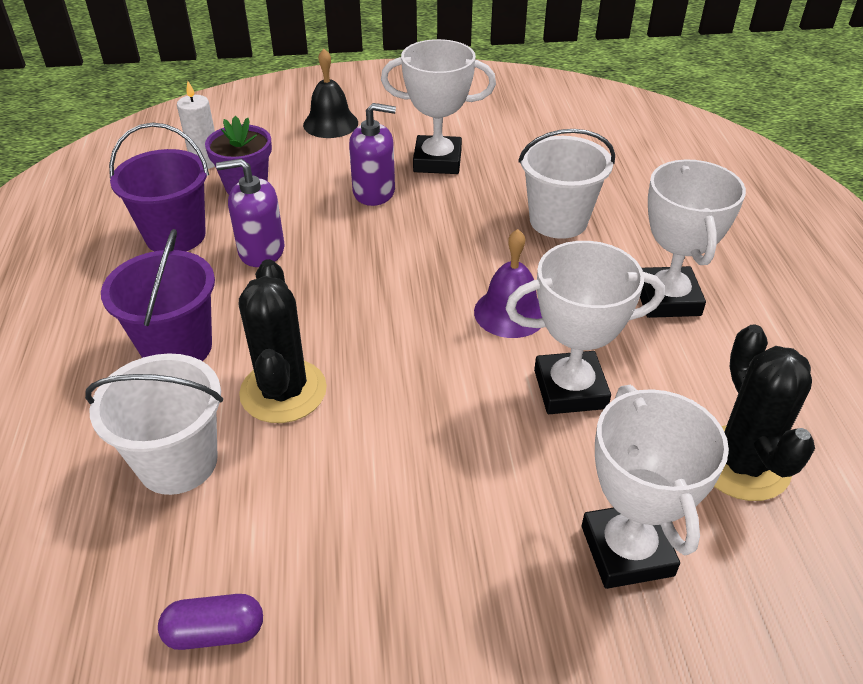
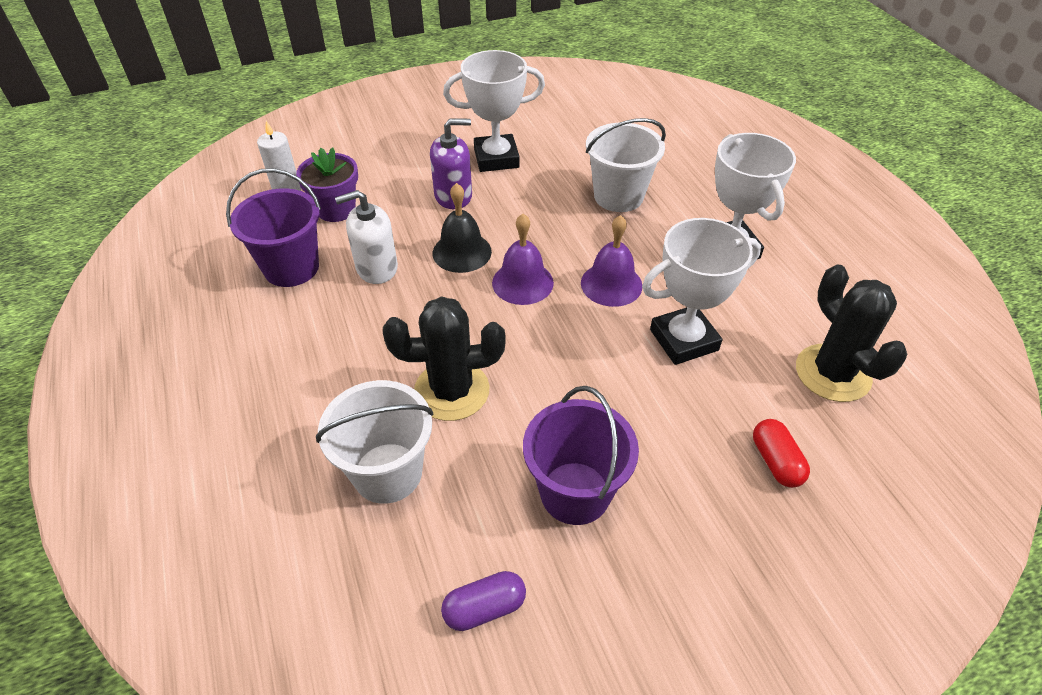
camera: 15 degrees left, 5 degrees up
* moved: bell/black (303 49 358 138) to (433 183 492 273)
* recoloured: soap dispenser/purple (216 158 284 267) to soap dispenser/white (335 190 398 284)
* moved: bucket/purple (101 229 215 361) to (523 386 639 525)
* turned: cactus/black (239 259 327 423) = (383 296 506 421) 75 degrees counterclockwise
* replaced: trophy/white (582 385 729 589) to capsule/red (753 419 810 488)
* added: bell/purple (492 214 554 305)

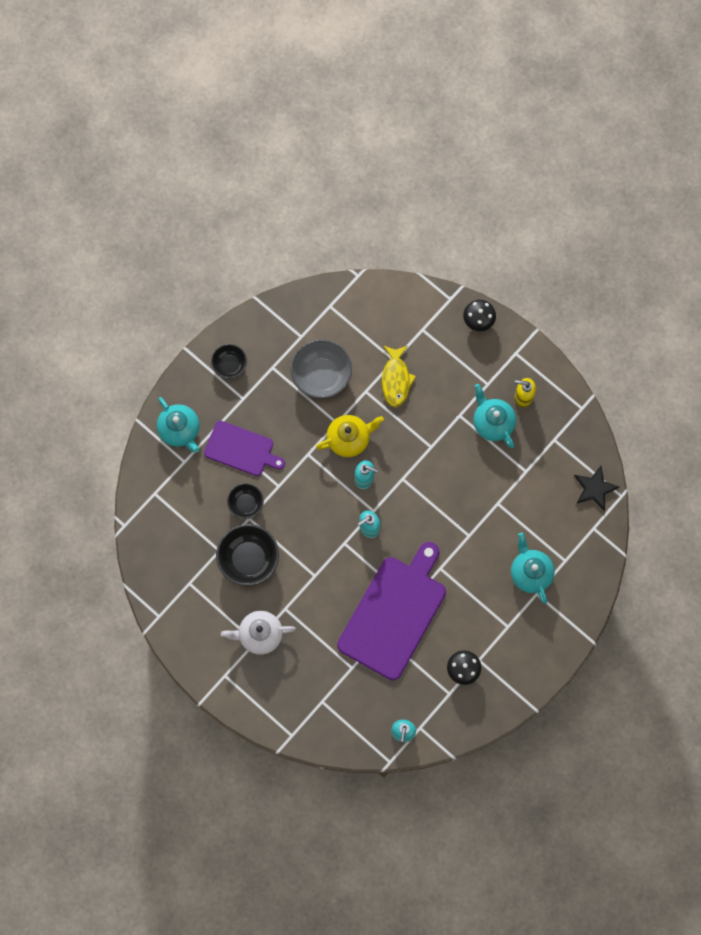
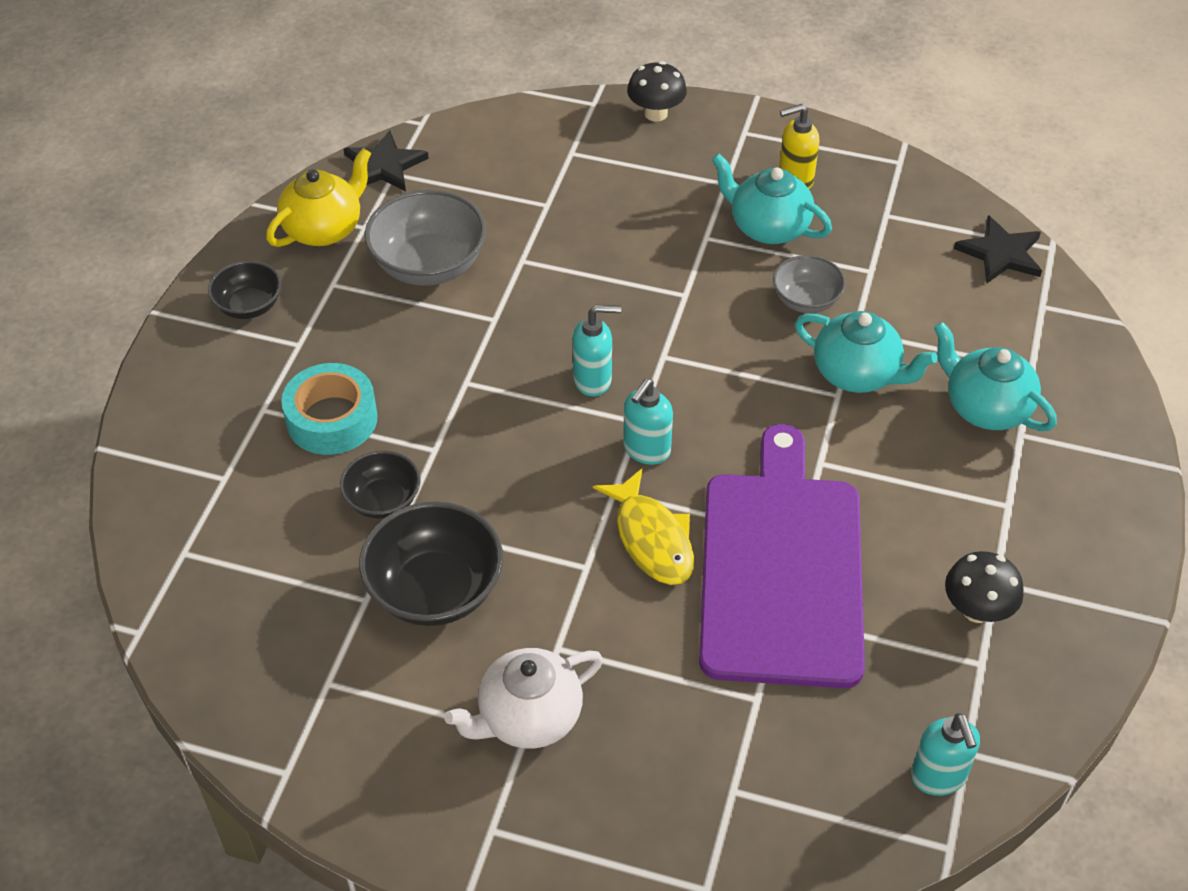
camera: 25 degrees left, 25 degrees down
* moved: fish/yellow (382 345 416 407) to (593 468 694 585)
* moved: teapot/turquoise (157 397 200 453) to (795 311 938 393)
* moved: teapot/yellow (316 415 384 457) to (266 148 371 247)
* replaced: cutting board/purple (204 421 285 476) to tape/turquoise (281 363 378 455)
* added: star/black (344 130 429 192)
* added: bowl/grey (773 255 846 313)

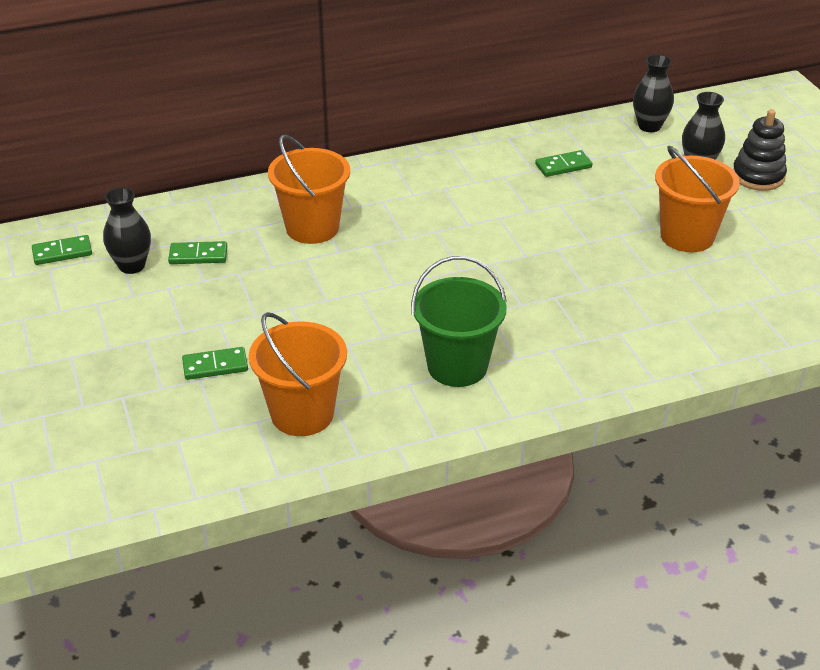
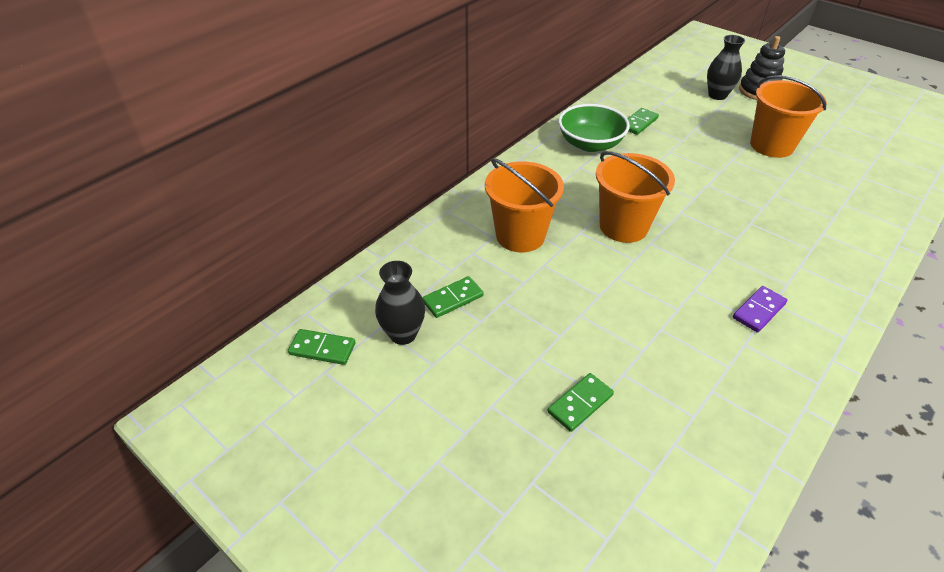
camera: 30 degrees left, 5 degrees up
* removed: vase/black (633 55 674 132)
* turned: domino/green (32 235 92 265) = (288 329 356 365) 60 degrees clockwise
* replaced: bucket/green (411 256 507 387) to domino/purple (733 286 787 333)
* moved: bucket/orange (249 312 347 436) to (596 151 675 243)
* added: bowl/green (558 104 630 152)

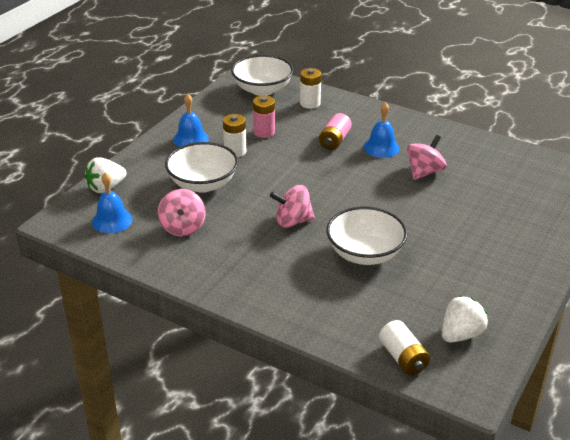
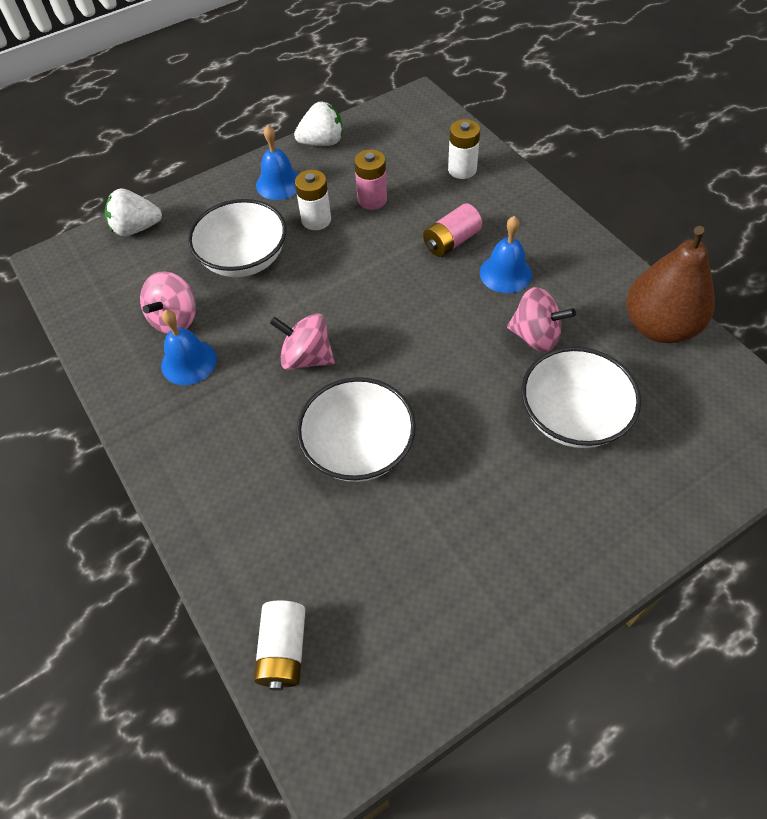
camera: 30 degrees right, 20 degrees up
* moved: bowl/white (231 55 293 96) to (522 347 641 448)
* turned: spinning top/pink (407 135 446 180) = (507 287 576 352) 45 degrees clockwise
* moved: bell/blue (92 172 133 233) to (161 310 217 385)
* moved: strawberry/white (442 296 488 343) to (294 102 343 146)
* added: pear/brown (626 226 715 343)

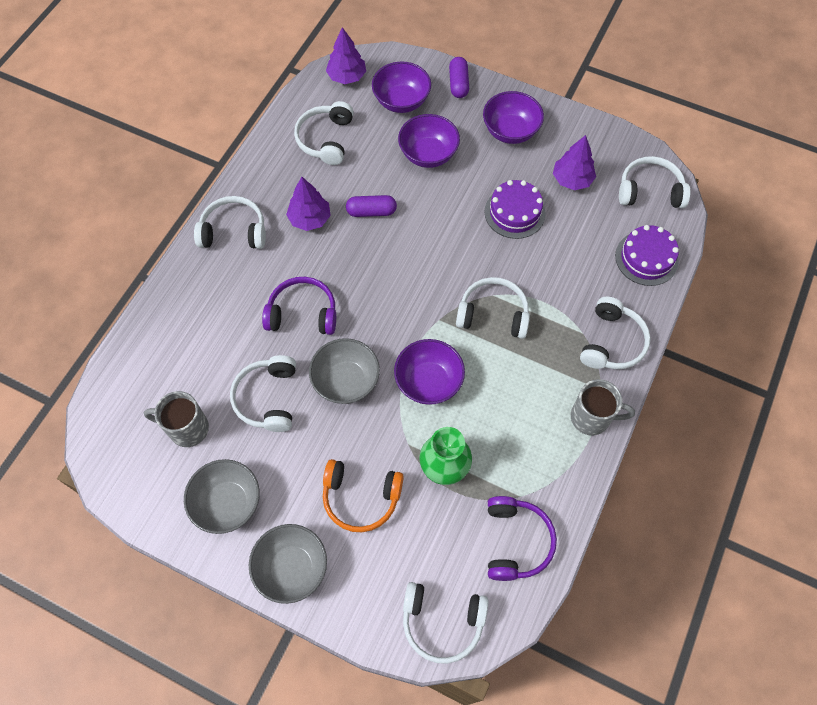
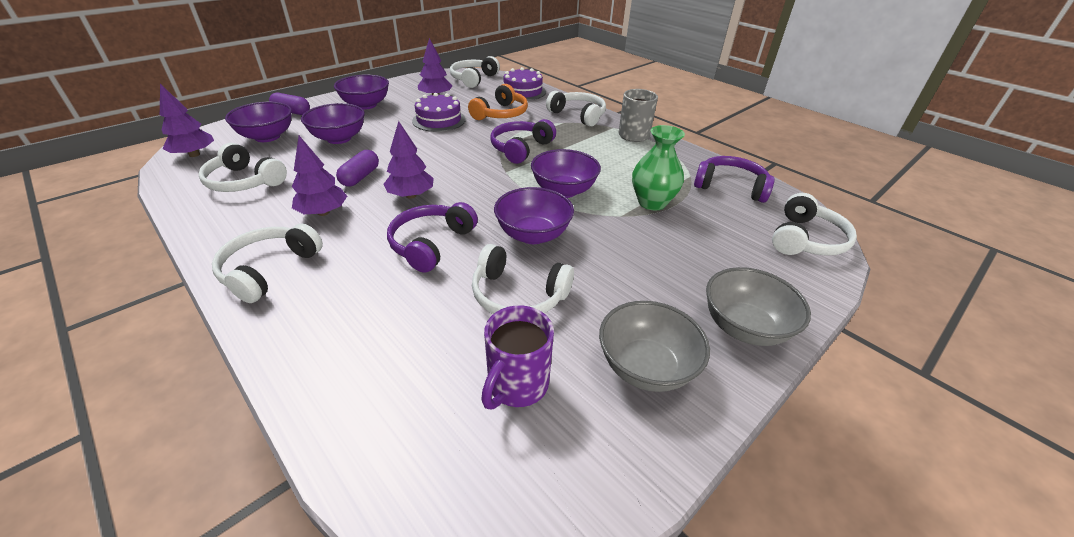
camera: 70 degrees left, 25 degrees down
* recoloured: headphones/white (456 277 530 339) to headphones/purple (490 119 556 164)
* recoloured: bowl/grey (309 338 380 404) to bowl/purple (494 187 574 244)
* recoloured: mug/grey (144 391 209 447) to mug/purple (481 305 554 409)
* moved: headphones/orange (323 459 404 532) to (468 84 528 120)
* added: tree/purple (384 121 434 199)

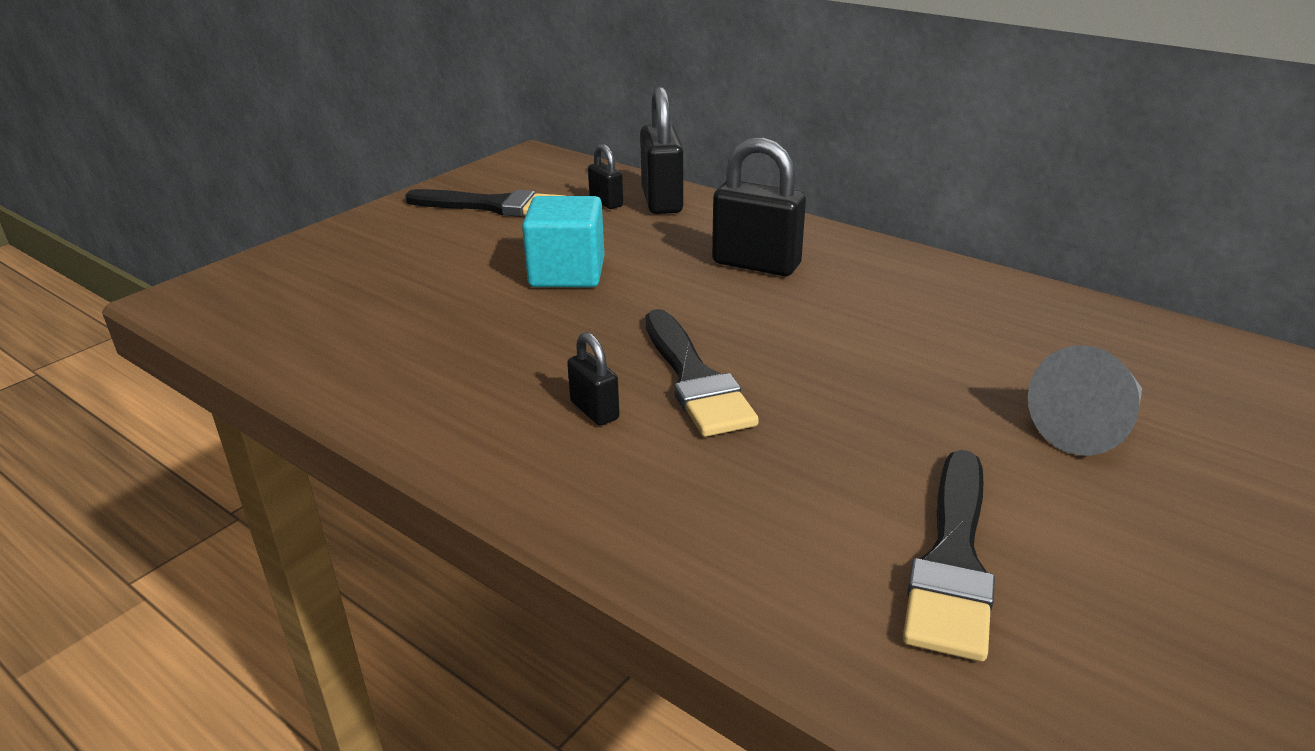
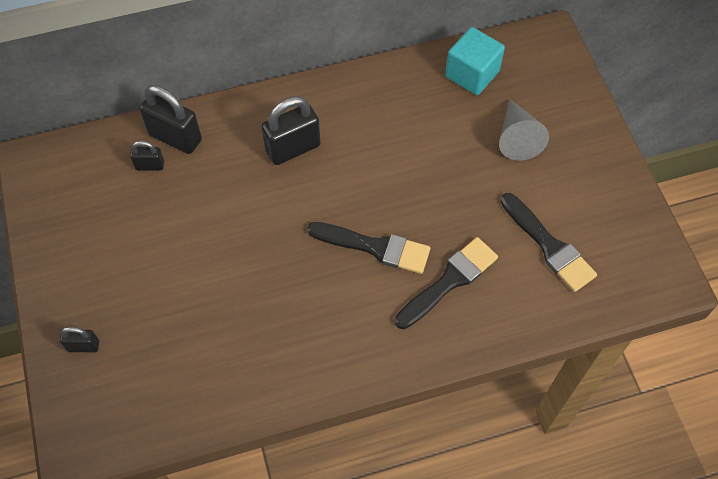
camera: 55 degrees left, 30 degrees up
* moved: brush/black (405 189 565 217) to (395 237 498 329)
* moved: cube/turquoise (522 196 604 287) to (445 27 505 95)
* moved: padlock/black (567 332 620 426) to (60 327 99 352)

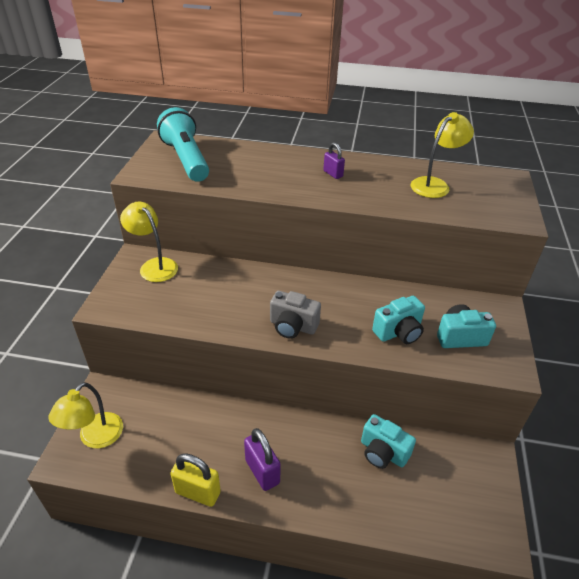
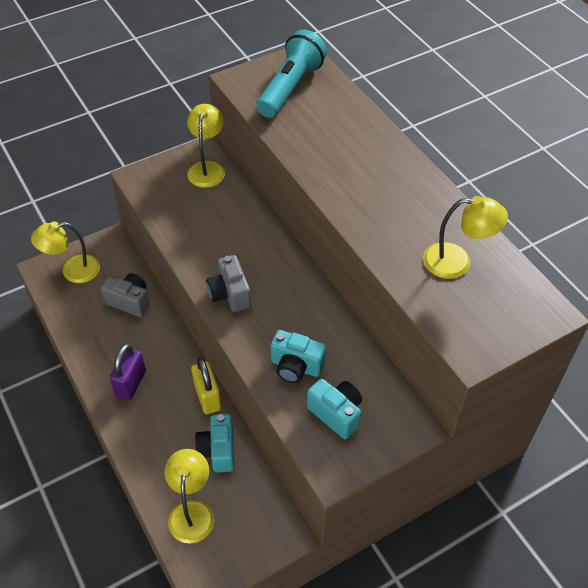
camera: 50 degrees right, 10 degrees up
* removed: padlock/purple (323 142 345 179)
* moved: padlock/yellow (170 454 221 507) to (191 357 221 414)
* added: camera/grey (100 273 149 317)
* added: lamp/yellow (165 449 214 543)

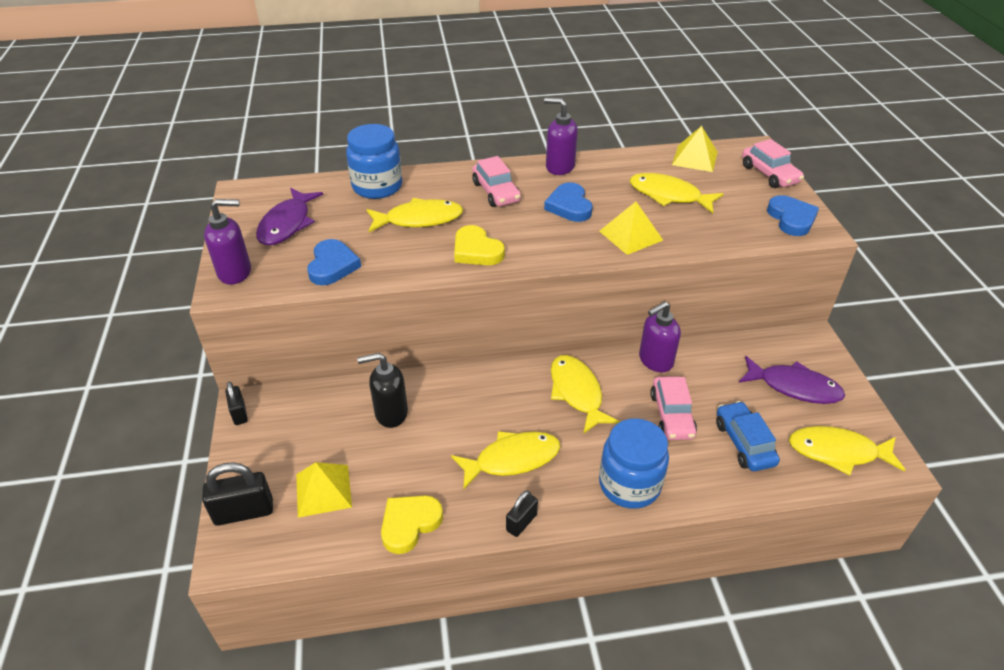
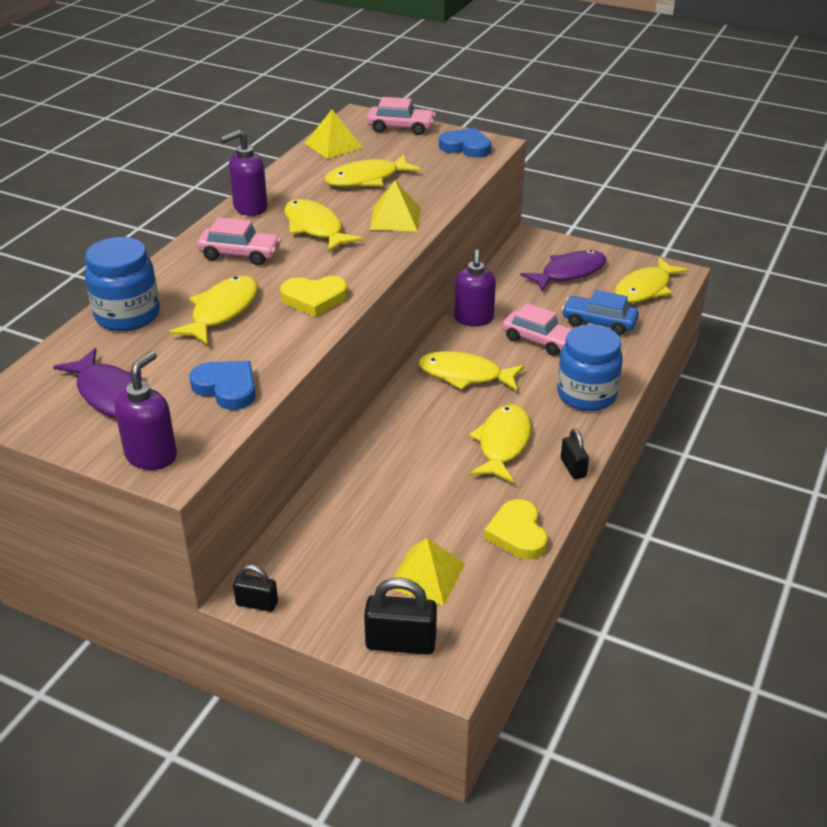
camera: 55 degrees left, 5 degrees down
* replaced: heart/blue (544 182 592 222) to fish/yellow (284 199 363 253)
* removed: soap dispenser/black (357 353 408 428)
* turned: padlock/black (202 462 273 526) = (364 578 437 655) 75 degrees clockwise

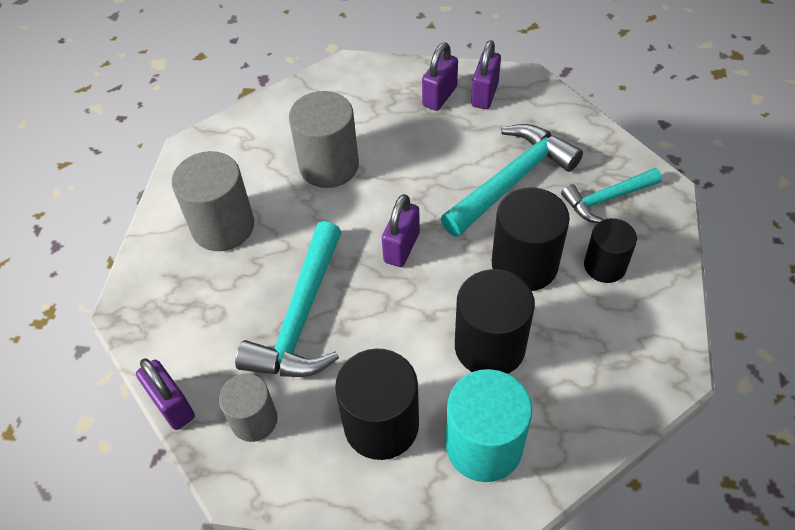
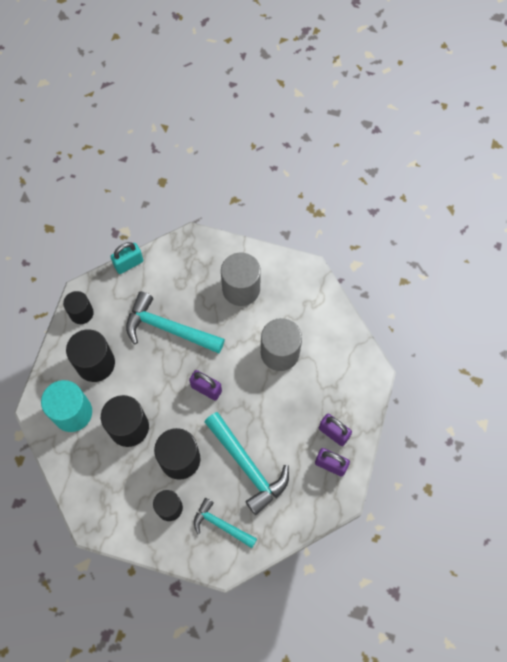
camera: 95 degrees right, 15 degrees up
* turned: hammer/turquoise (561 168 662 223) = (194 498 257 548) 45 degrees counterclockwise
* recoloured: padlock/purple (136 359 195 430) to padlock/turquoise (111 242 143 274)
* removed: cylinder/grey (219 374 278 442)
* added: cylinder/black (63 291 94 324)

